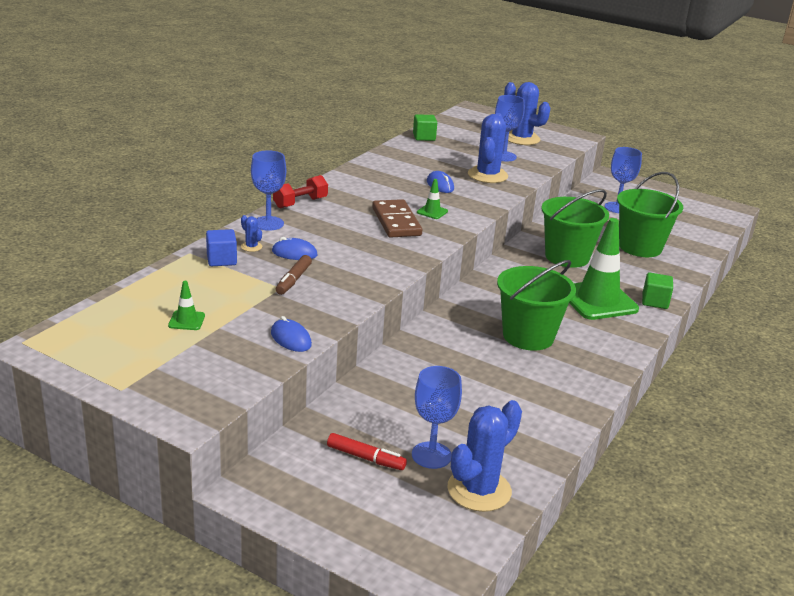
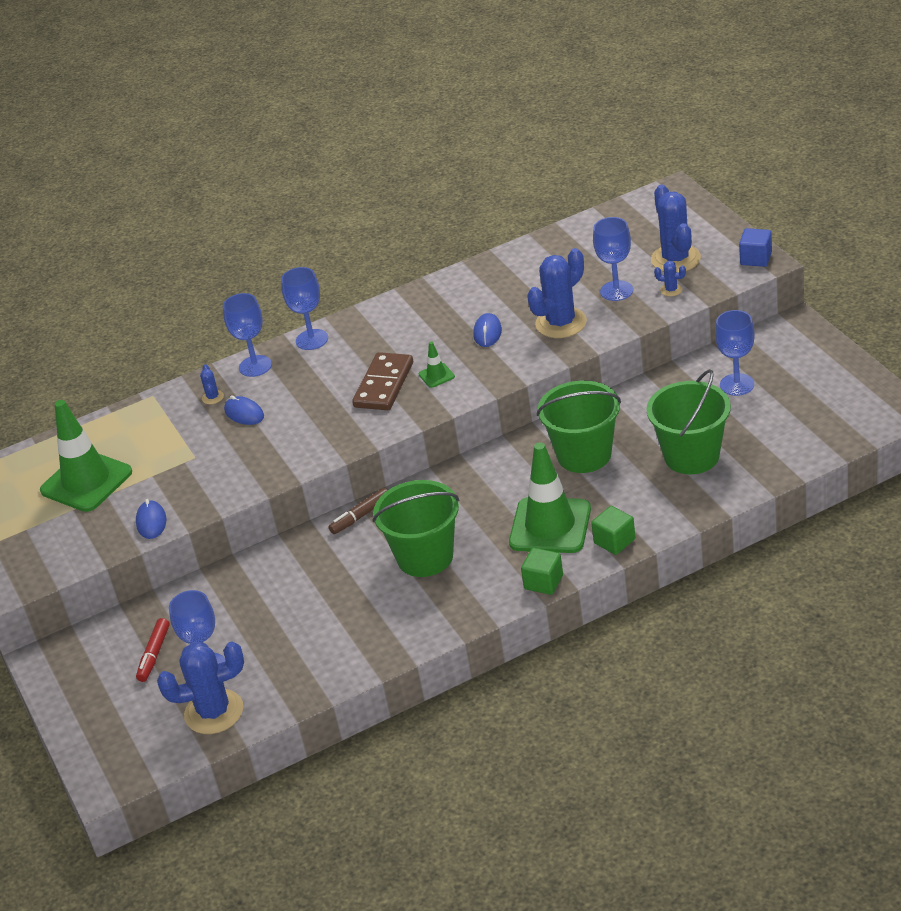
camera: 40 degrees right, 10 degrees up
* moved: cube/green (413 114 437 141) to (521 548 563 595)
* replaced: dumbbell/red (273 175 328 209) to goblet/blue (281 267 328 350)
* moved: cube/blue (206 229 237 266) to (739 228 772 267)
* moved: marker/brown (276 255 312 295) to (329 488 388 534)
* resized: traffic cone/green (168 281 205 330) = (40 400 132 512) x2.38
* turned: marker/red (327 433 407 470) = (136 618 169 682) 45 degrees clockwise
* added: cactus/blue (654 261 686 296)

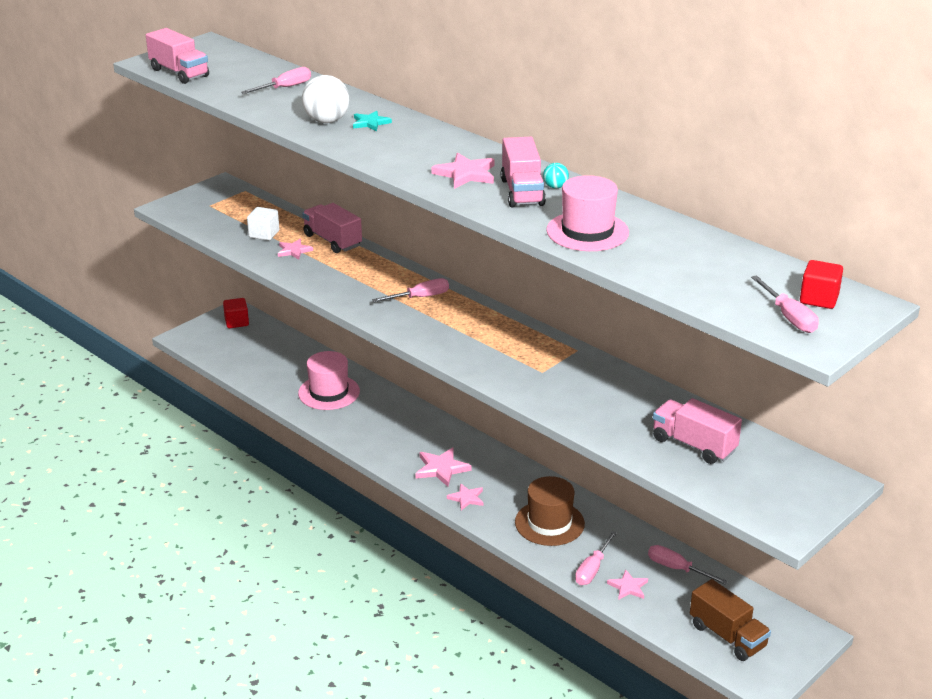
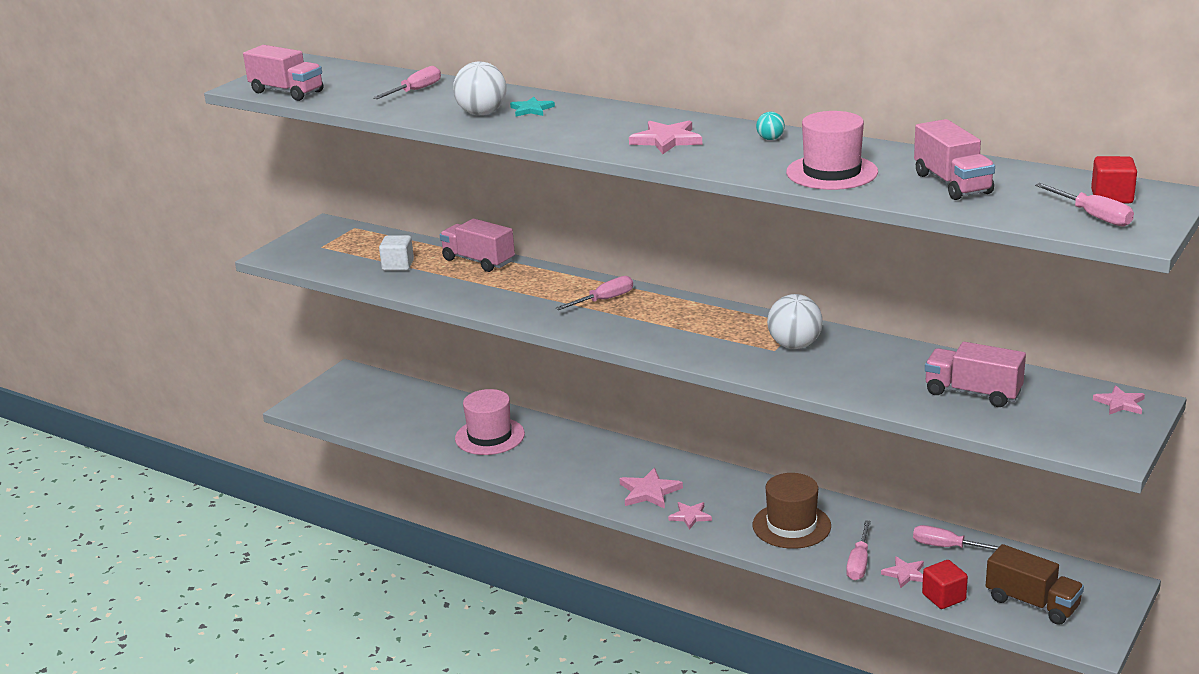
camera: 10 degrees left, 5 degrees down
* moved: truck/pink (501 137 546 207) to (914 119 995 200)
* moved: star/pink (278 239 313 260) to (1093 385 1145 415)
* moved: cube/red (223 298 249 328) to (922 560 968 609)
* added: ball/white (767 294 823 349)

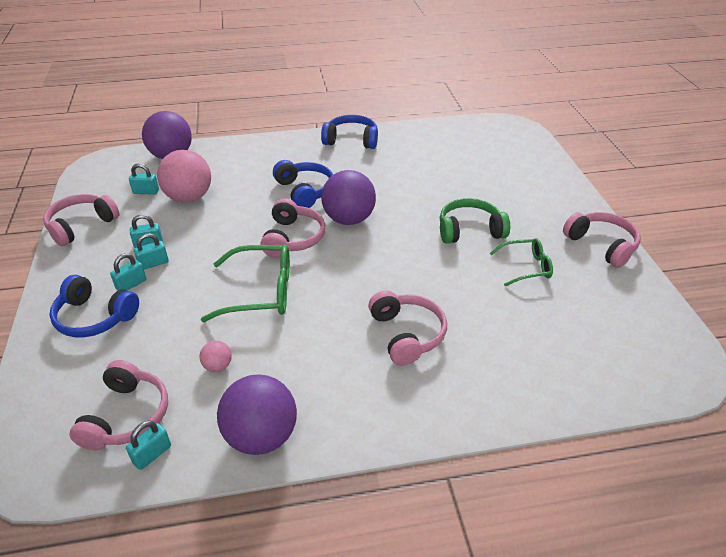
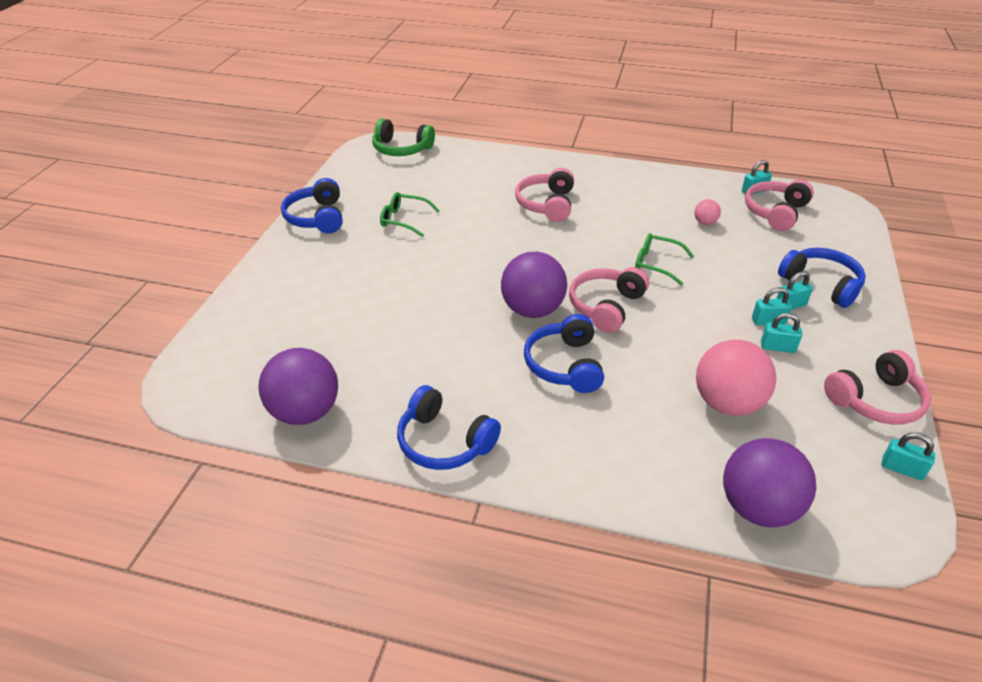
camera: 155 degrees left, 0 degrees up
* moved: padlock/turquoise (129 164 159 195) to (882 433 935 480)
* moved: headphones/green (440 198 510 244) to (372 119 435 156)
* recoloured: headphones/pink (563 212 641 268) to headphones/blue (281 178 343 233)
* resized: glasses/green (201 244 290 322) = (635 233 694 286) x0.62
* moved: ball/purple (217 374 297 455) to (258 348 338 425)

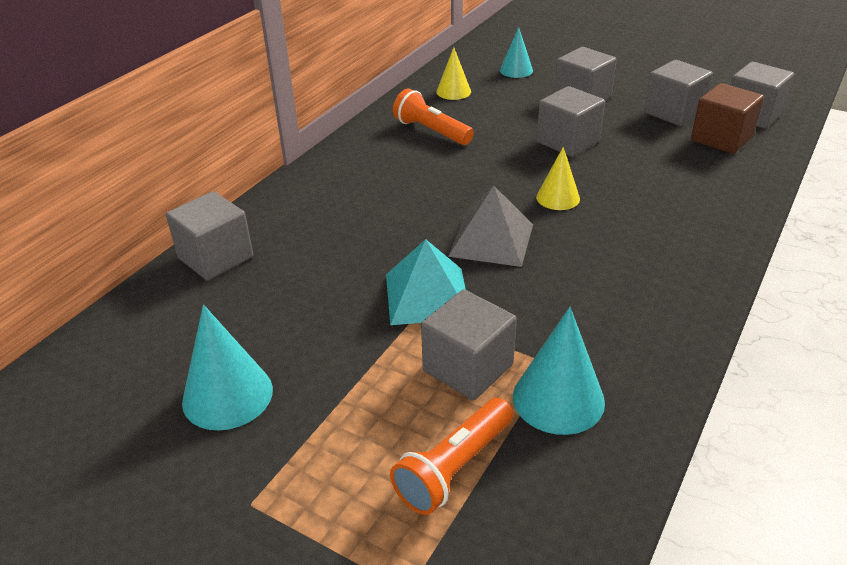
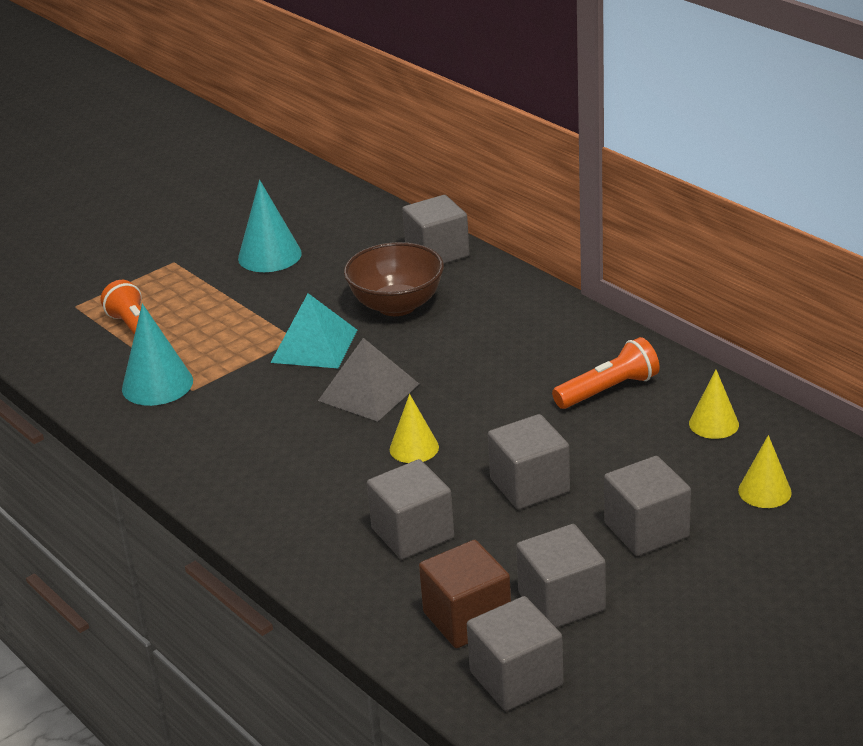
camera: 110 degrees right, 5 degrees down
* recoloured: cone/turquoise (500 27 533 78) to cone/yellow (738 435 792 508)
* moved: cube/grey (421 290 517 400) to (367 459 454 559)
* added: bowl/brown (344 242 444 316)

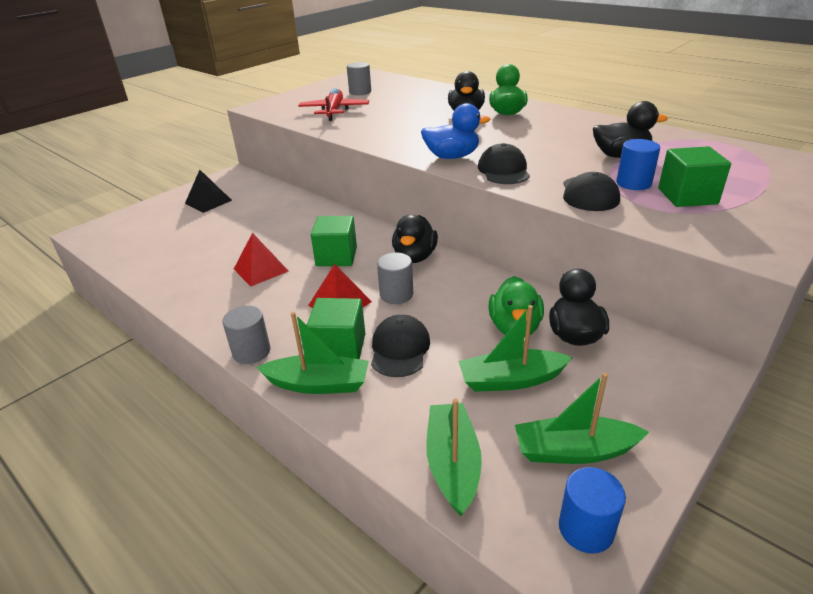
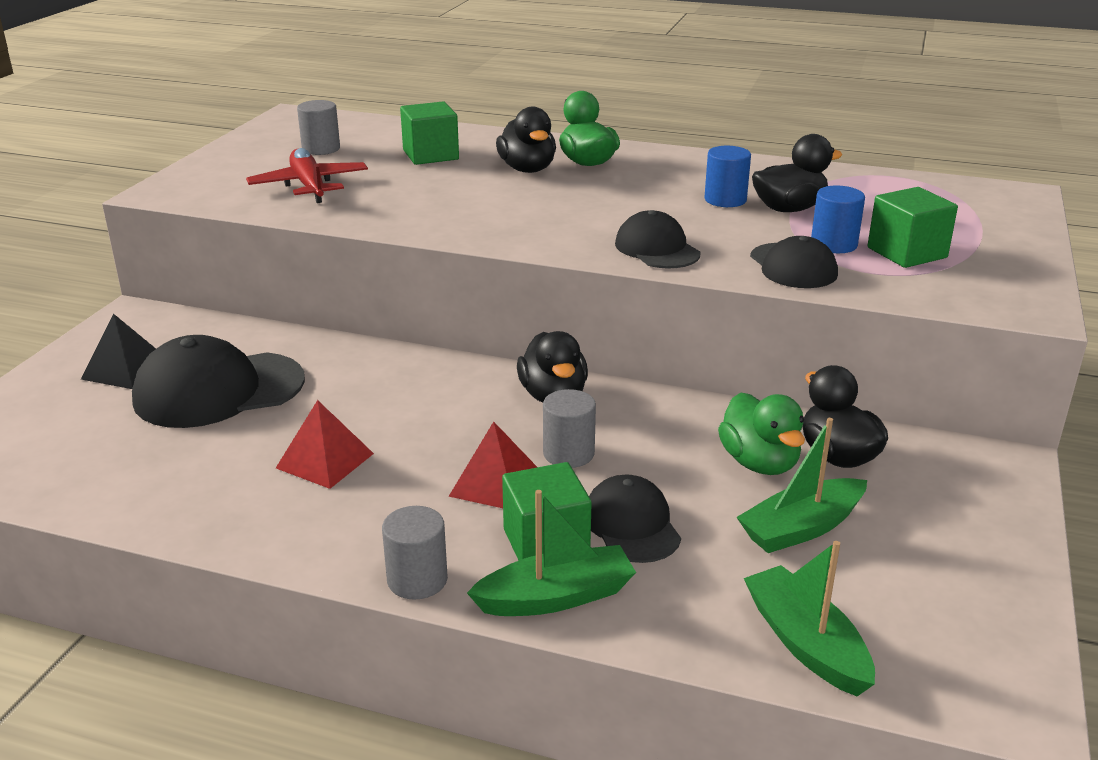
camera: 25 degrees left, 5 degrees down
* removed: duck/blue (421 103 490 159)
* moved: cube/green (311 216 357 266) to (400 101 459 165)
* removed: boat/green (515 373 649 464)
* moved: cylinder/blue (559 467 626 554) to (704 146 751 207)
* added: cap/black (132 335 305 428)

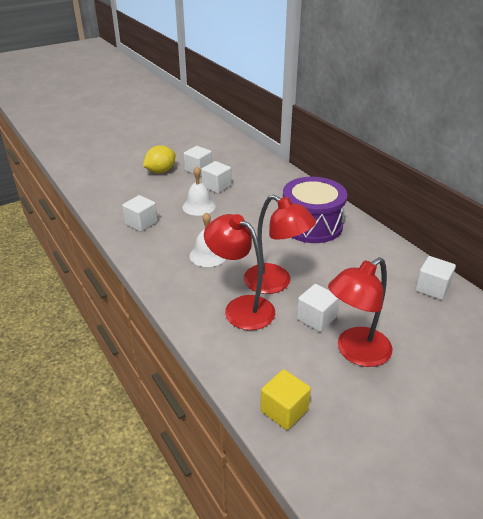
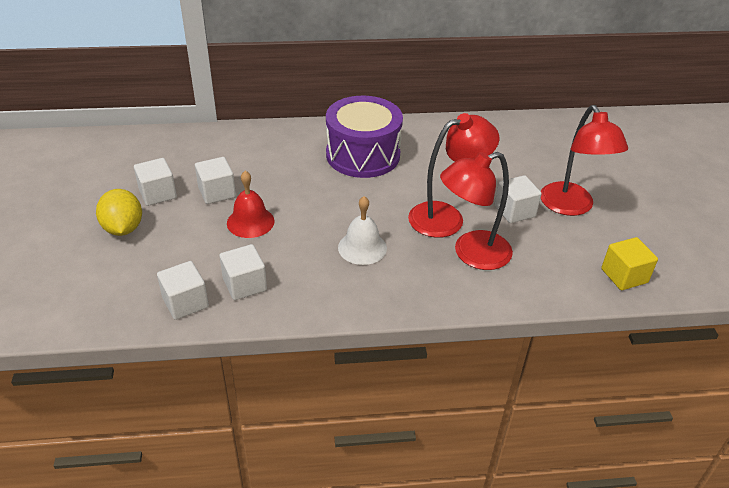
camera: 65 degrees left, 5 degrees up
* recoloured: bell/white (183 167 216 216) to bell/red (227 171 275 238)
* moved: cube/white (415 256 456 300) to (157 261 209 320)

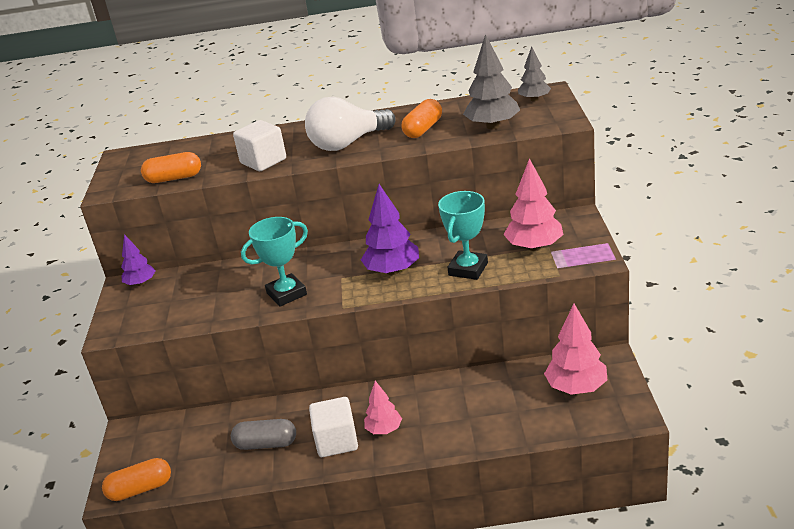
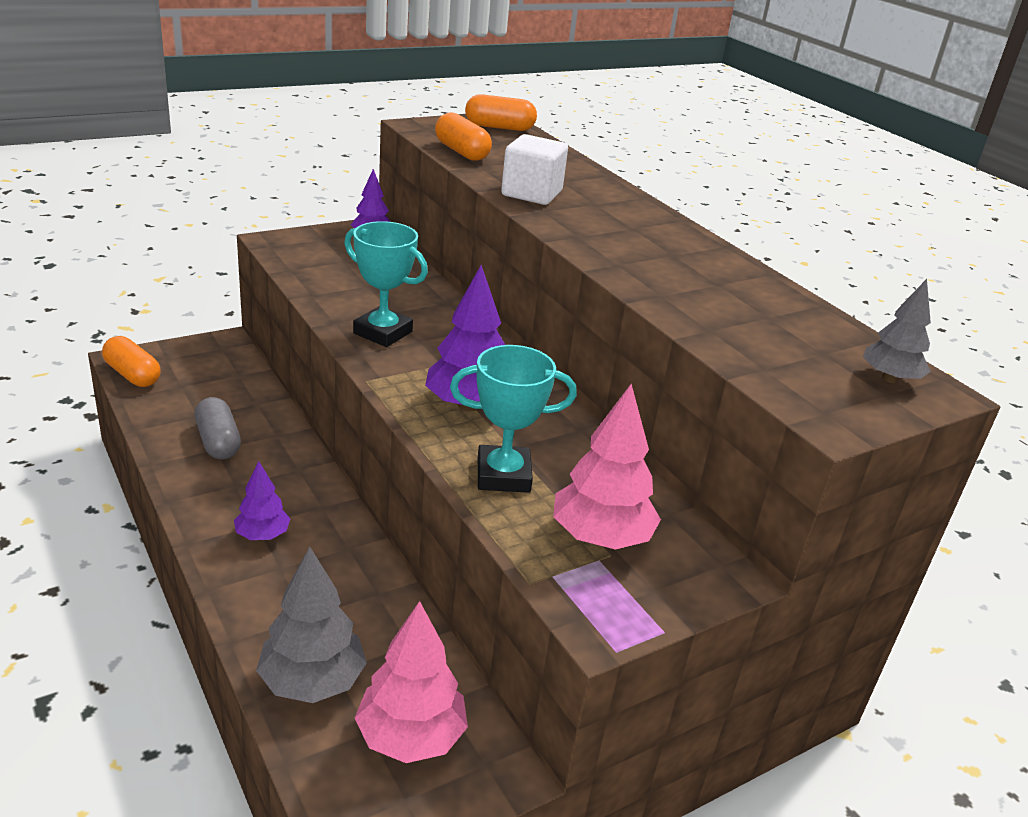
camera: 55 degrees right, 0 degrees up
* moved: tree/grey (463 34 520 129) to (256 547 367 703)
* removed: light bulb/white (305 97 396 151)
* moved: capsule/orange (402 99 442 138) to (465 94 537 131)
* recoloured: tree/pink (364 381 402 434) to tree/purple (234 461 291 540)
* removed: cube/white (309 397 358 457)

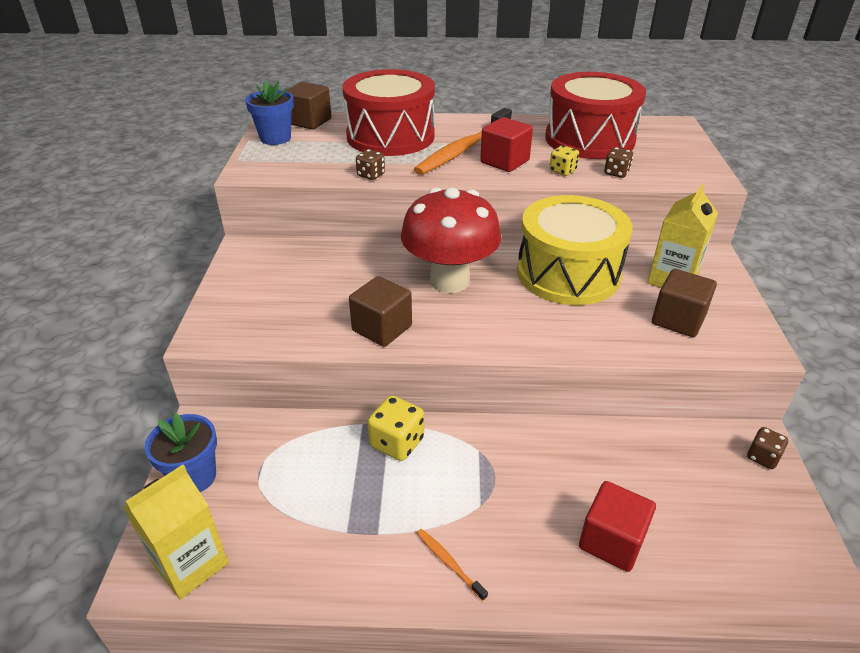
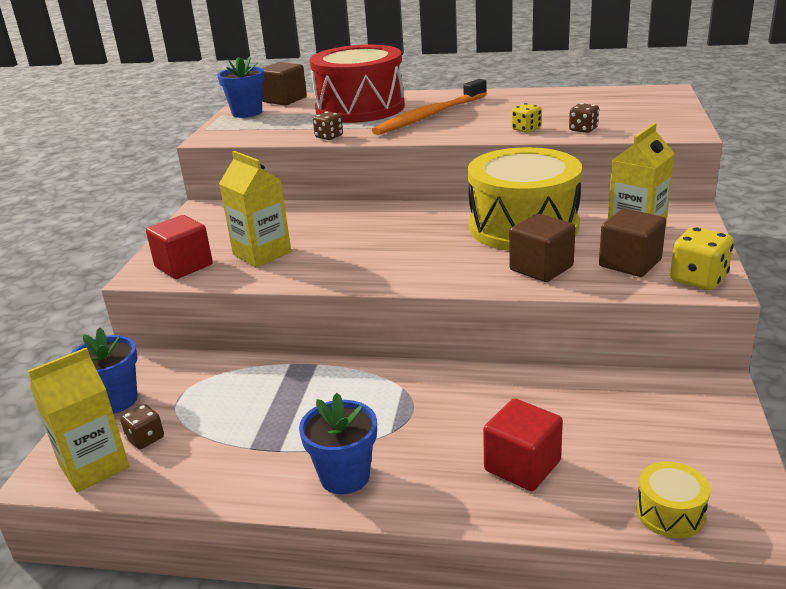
camera: 10 degrees right, 10 degrees down
* removed: drum/red (545 72 646 159)
* moved: cube/red (480 117 533 172) to (146 215 213 279)
* removed: mushroom/red (401 187 501 293)
* moved: cube/brown (349 276 412 347) to (509 213 576 282)
* moved: dice/yellow (368 395 424 461) to (670 227 734 290)
* moved: dice/brown (747 427 788 469) to (120 404 164 449)
* replaced: toothbrush/orange (417 529 488 601) to flower pot/blue (299 393 377 494)
* added: carton/yellow (219 151 291 267)
* added: drum/yellow (636 461 710 538)

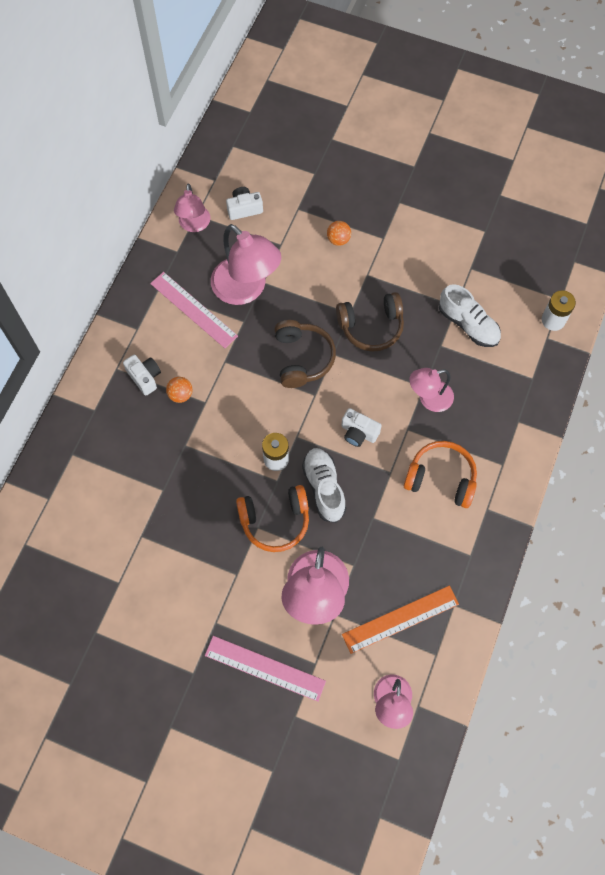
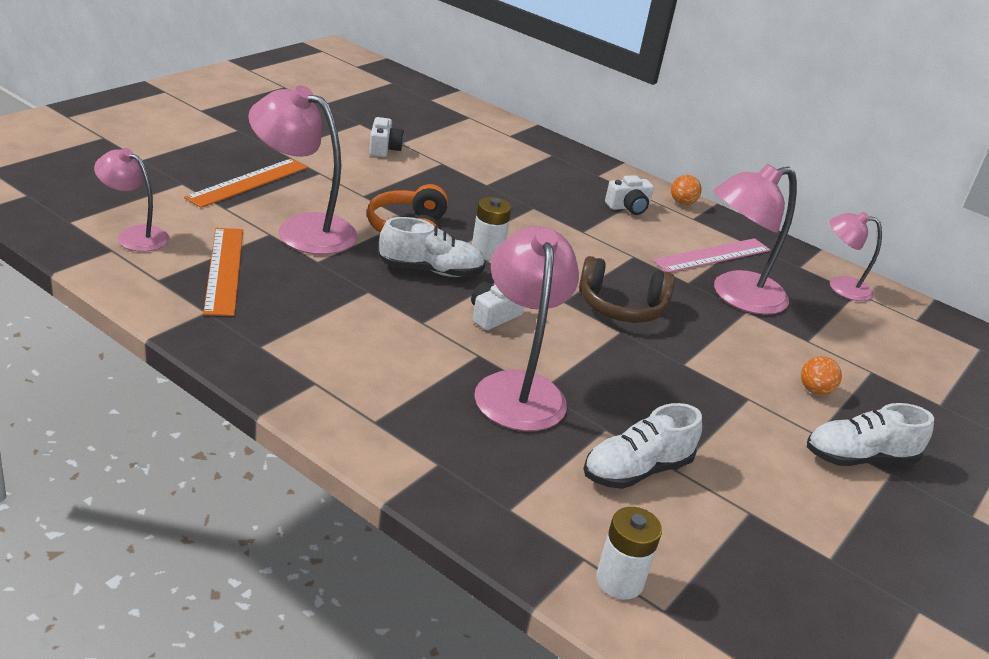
camera: 100 degrees right, 35 degrees down
* moved: camera/white (226 187 263 220) to (369 117 404 157)
* removed: headphones/brown (336 292 404 352)
* resized: lamp/pink (409 368 454 412) = (474 226 579 431) x1.67
* moved: ball/orange (166 377 192 403) to (671 175 701 205)
* removed: headphones/orange (404 441 477 508)
* recoloured: ruler/pink (205 636 326 702) to ruler/orange (184 158 308 208)
* added: shoe/white (807 403 934 466)

